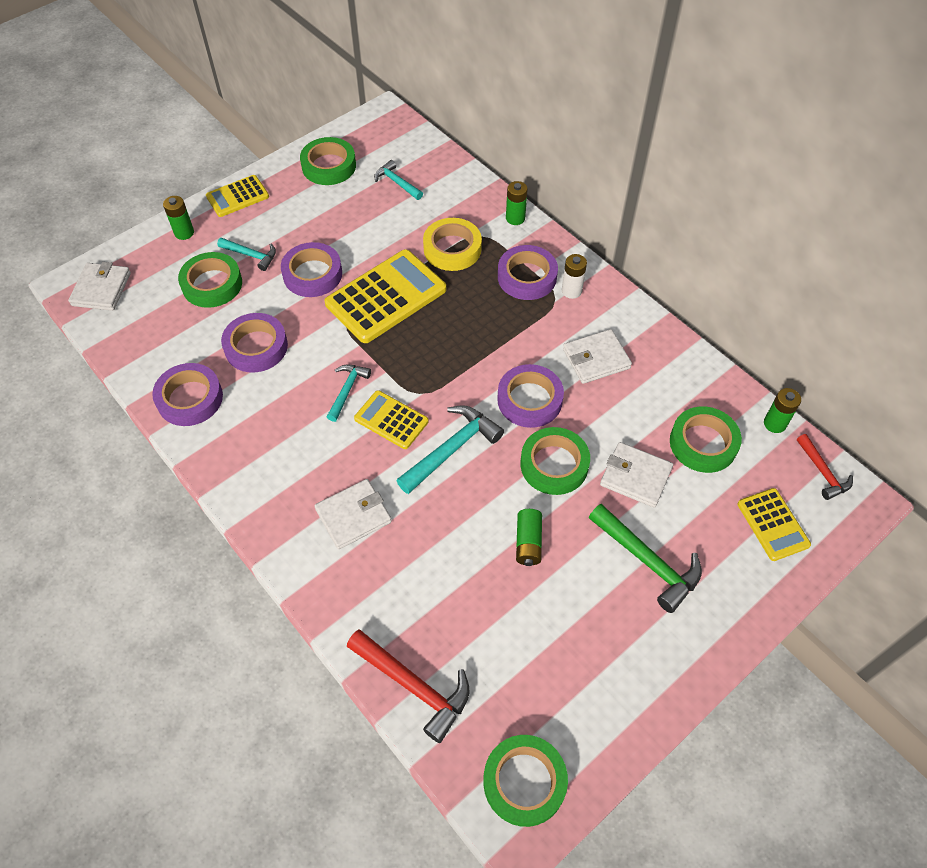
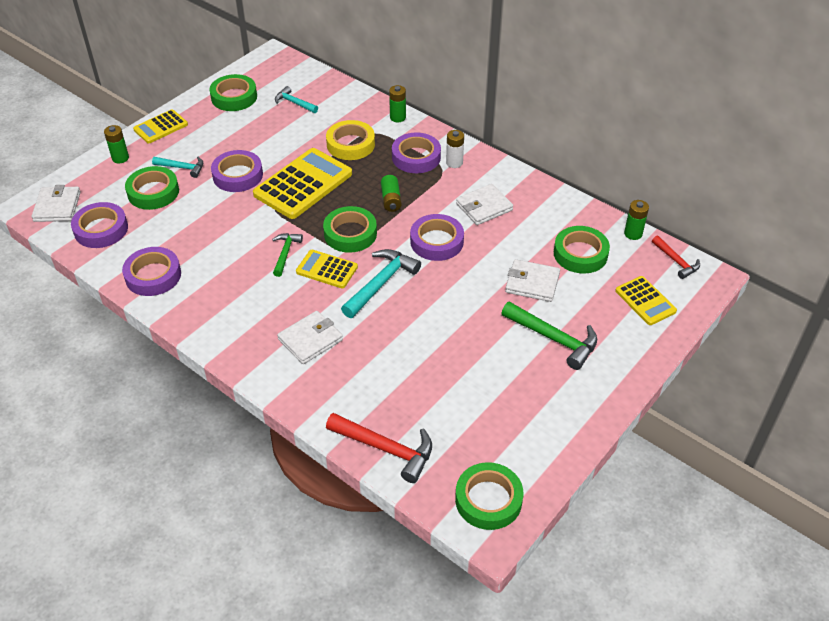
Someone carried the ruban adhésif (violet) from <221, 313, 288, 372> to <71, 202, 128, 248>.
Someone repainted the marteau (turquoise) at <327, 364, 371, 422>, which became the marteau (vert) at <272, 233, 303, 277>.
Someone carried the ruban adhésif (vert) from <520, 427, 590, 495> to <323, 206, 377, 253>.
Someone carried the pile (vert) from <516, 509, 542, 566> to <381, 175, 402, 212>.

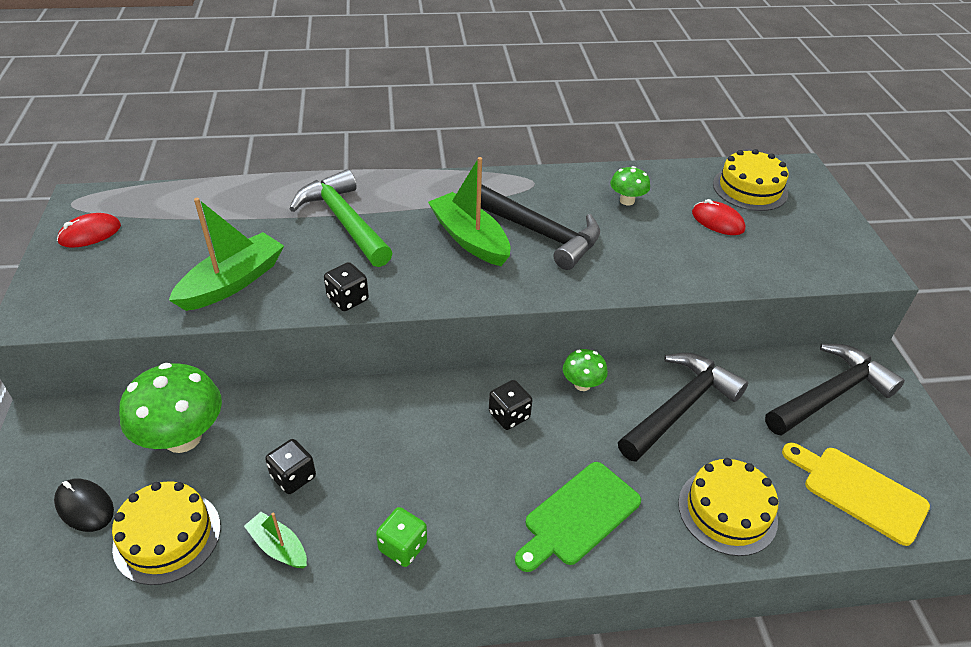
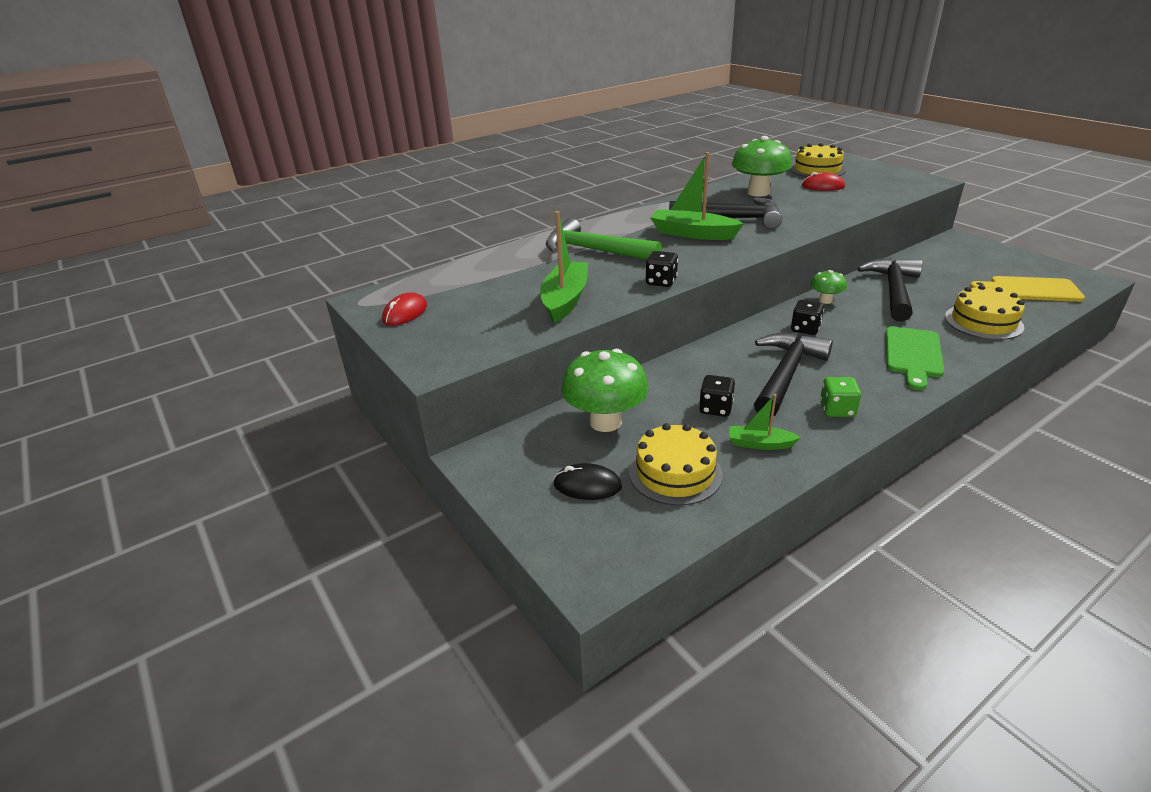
Someone scaled the champignon (vert) at <610, 166, 650, 205> by 1.94.
Someone carried the marteau (noir) from <765, 344, 905, 436> to <754, 333, 833, 417>.

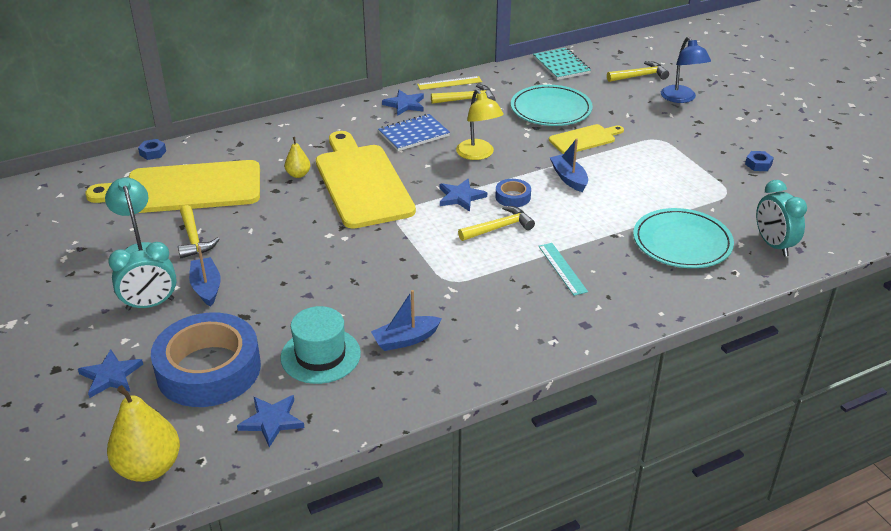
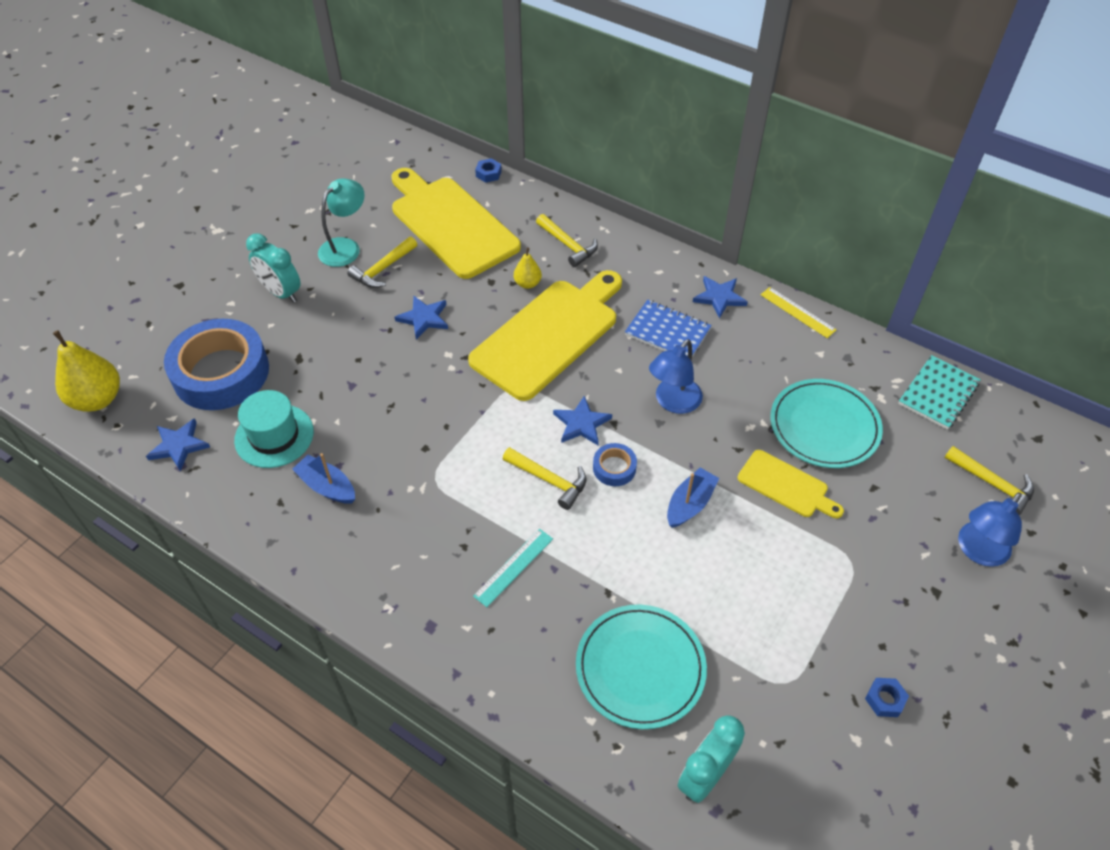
Someone carried the marteau (jaune) from <431, 84, 495, 104> to <536, 214, 598, 267>.
Someone repainted the lampe (jaune) at <456, 89, 504, 160>, which became the lampe (bleu) at <649, 339, 703, 414>.
Someone took away the bateau (bleu) at <189, 246, 221, 307>.
Someone carried the étoile (bleu) from <78, 349, 143, 398> to <395, 296, 448, 339>.

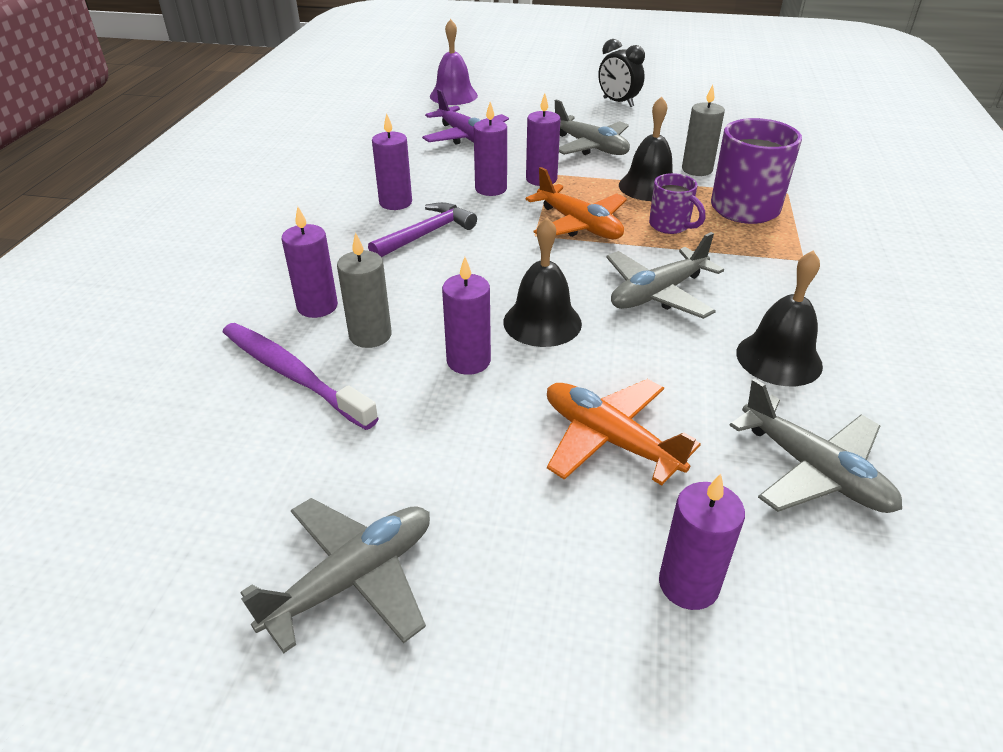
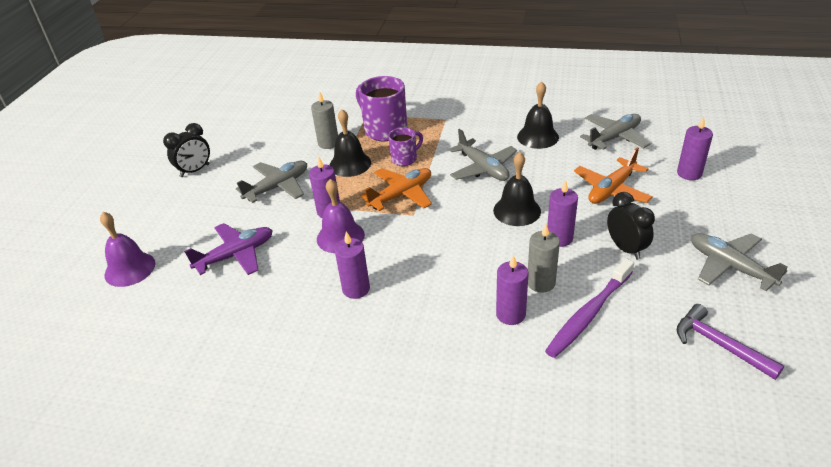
Someone swapped the bougie (violet) at <474, 102, 507, 196> for the cloche (violet) at <317, 179, 365, 253>.
Someone carried the marteau (violet) from <368, 202, 477, 257> to <676, 304, 784, 380>.
Someone put down the réveil (noir) at <607, 192, 655, 260>.

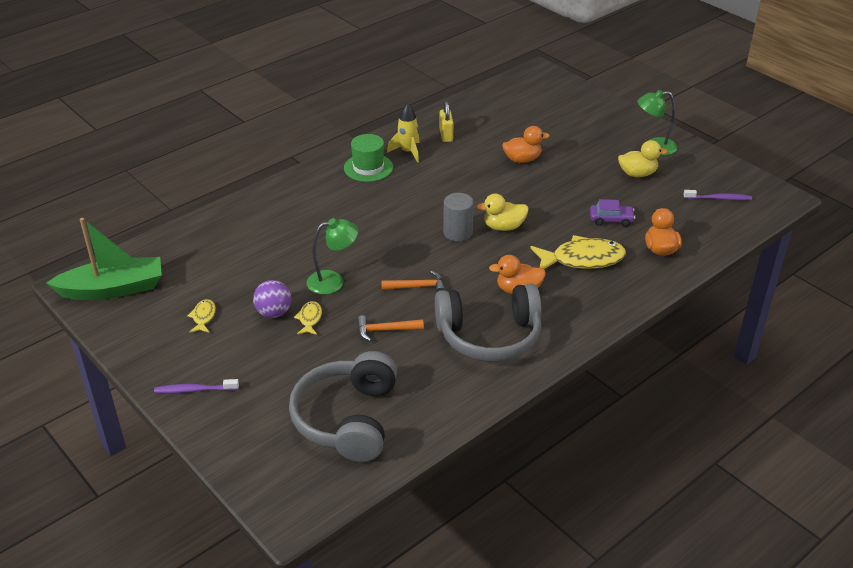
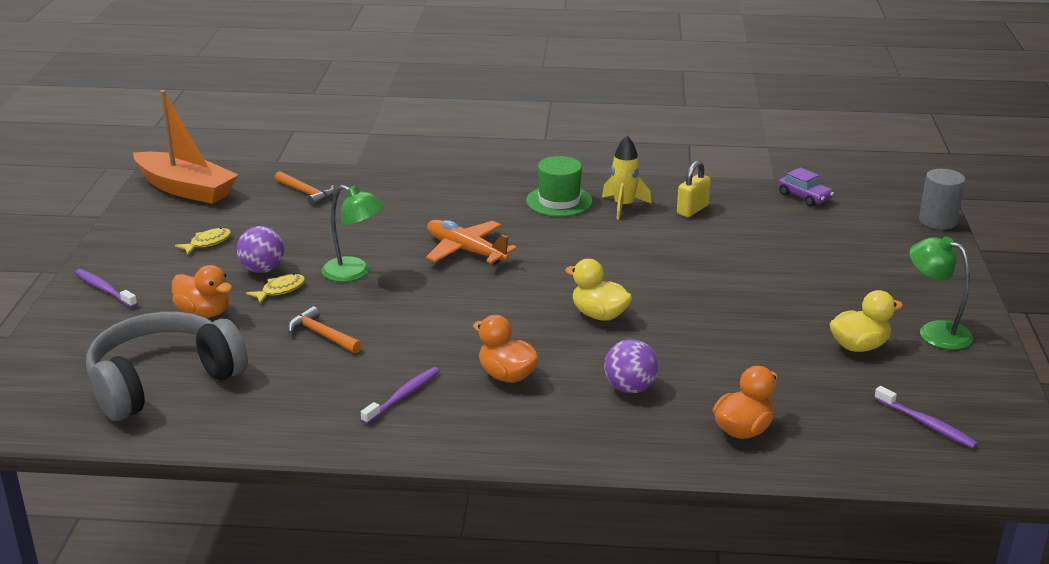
Someone carried the canard (orange) from <502, 126, 550, 163> to <172, 265, 232, 318>.
Someone rotated the canard (jaune) at <618, 140, 668, 177> by 60 degrees counterclockwise.
Someone carried the cylindre (gris) from <443, 193, 474, 241> to <919, 169, 965, 229>.
Someone carried the voiture (violet) from <590, 199, 635, 227> to <778, 167, 834, 207>.
Someone repainted the bateau (vert) at <46, 218, 162, 300>, which became the bateau (orange) at <133, 90, 238, 204>.
Someone swapped the poisson (jaune) at <531, 235, 626, 269> for the balle (violet) at <604, 339, 659, 393>.
Someone carried the marteau (orange) from <381, 271, 445, 292> to <275, 171, 335, 206>.
Someone swapped the casque audio (gris) at <435, 284, 542, 362> for the brosse à dents (violet) at <361, 367, 440, 424>.
Someone put down the avion (orange) at <426, 220, 518, 264>.

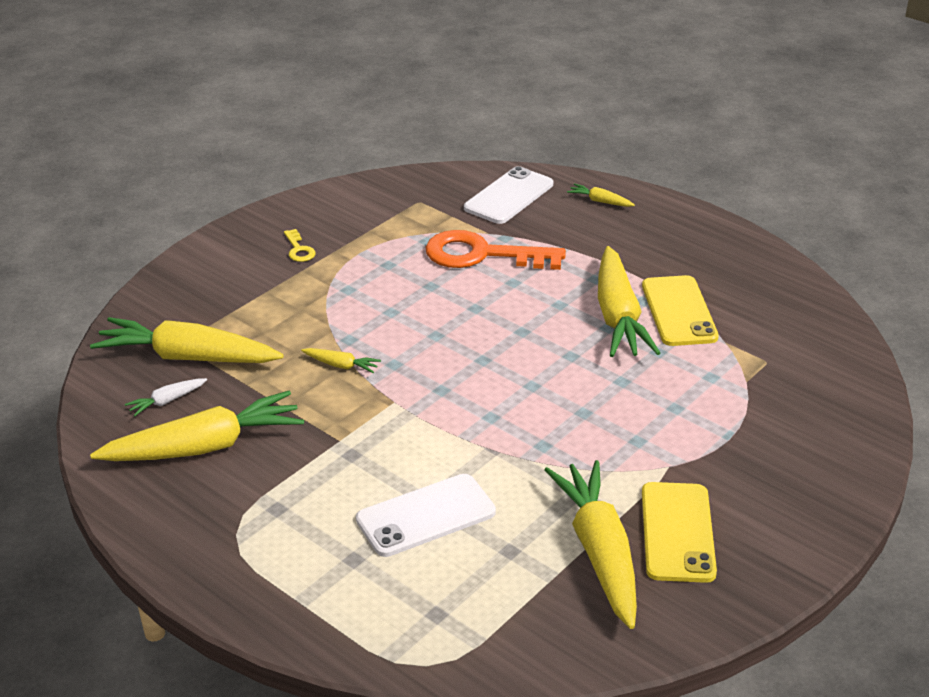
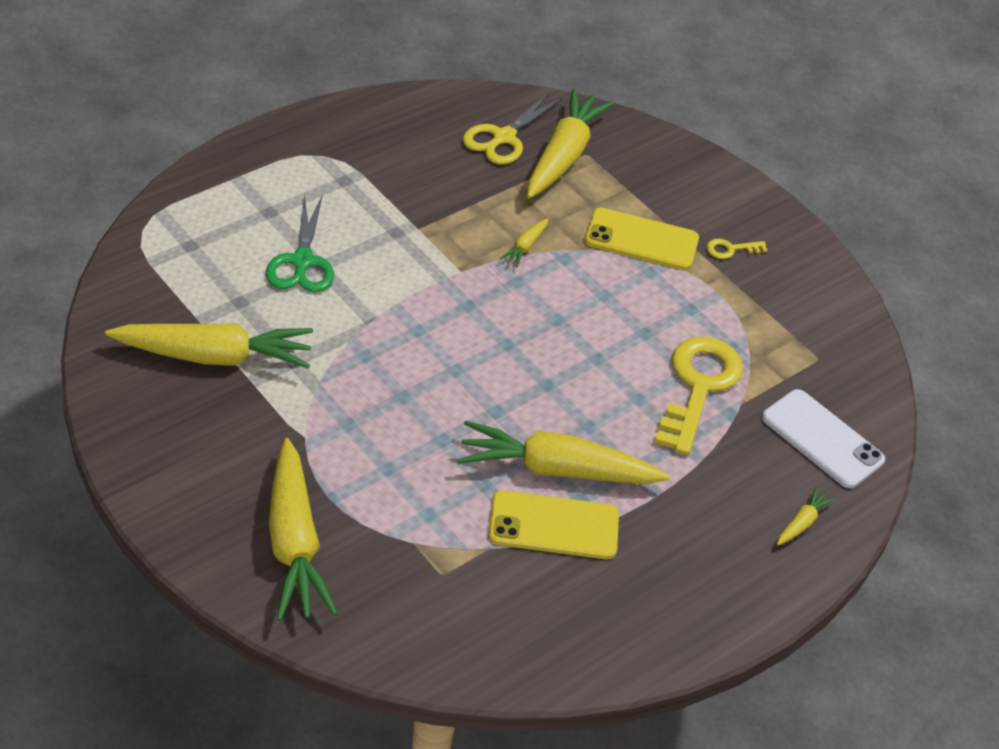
Someone repainted the clé (orange) at <426, 230, 566, 270>, which became the clé (jaune) at <654, 336, 743, 455>.
Someone swapped the carotte (blanc) at <125, 378, 207, 416> for the ciseaux (jaune) at <463, 93, 563, 164>.
Someone carried the carotte (jaune) from <90, 391, 304, 461> to <269, 438, 338, 621>.
Someone swapped the téléphone (blanc) at <356, 474, 496, 557> for the ciseaux (vert) at <266, 194, 334, 292>.
Someone carried the téléphone (jaune) from <642, 482, 717, 583> to <585, 207, 699, 270>.

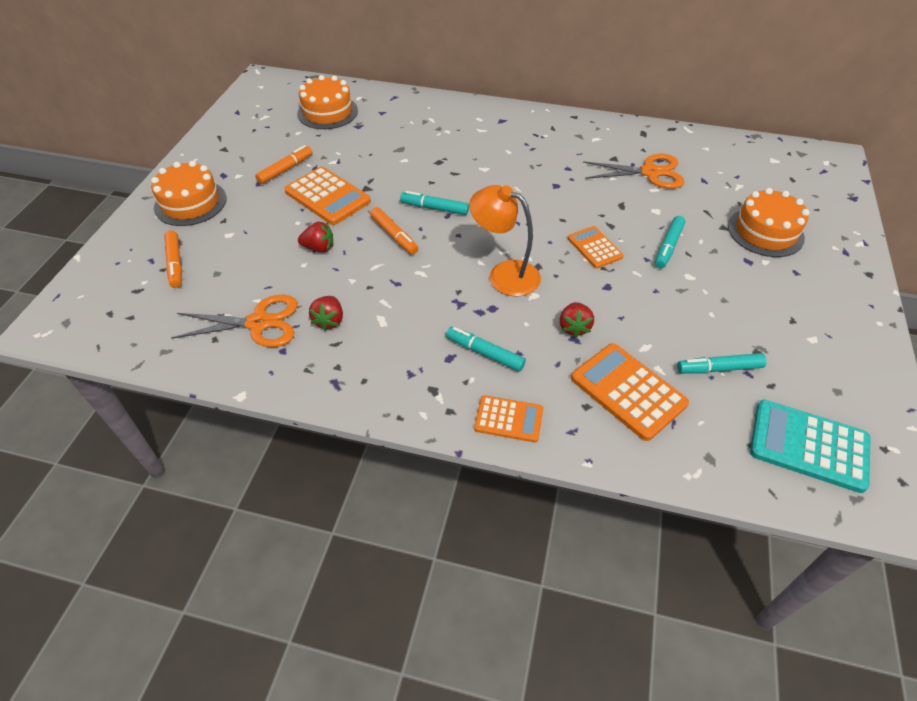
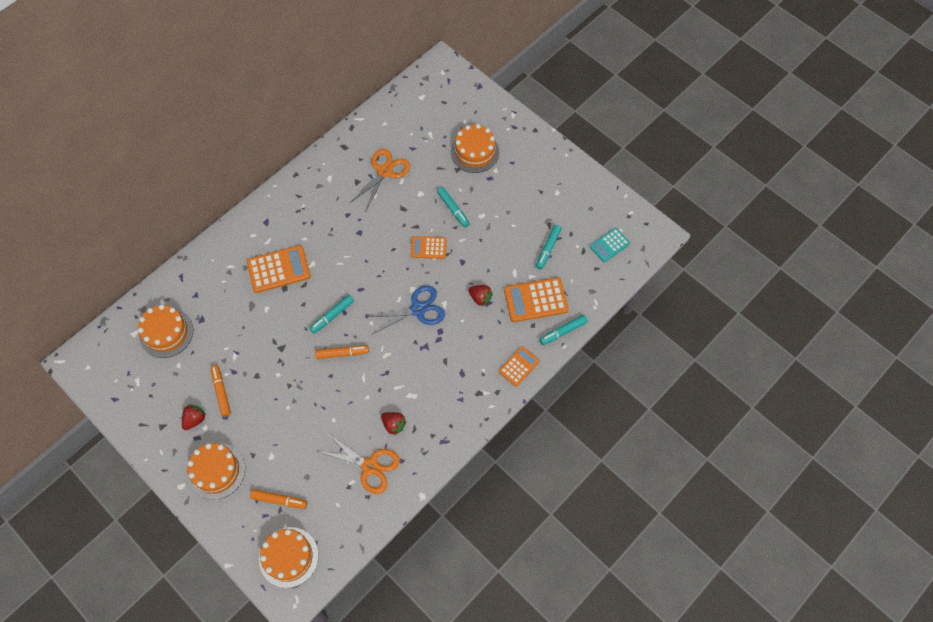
Someone carried the calculatrice (orange) from <285, 167, 371, 225> to <247, 245, 311, 293>.
Someone swapped the lampe (orange) at <469, 185, 541, 297> for the ciseaux (bleu) at <366, 286, 445, 335>.
Someone carried the fraise (rouge) from <298, 222, 333, 252> to <182, 404, 206, 430>.
Someone rotated the ciseaux (orange) at <171, 295, 298, 347> by 90 degrees clockwise.
Someone carried the feutre (turquoise) from <446, 327, 526, 372> to <539, 315, 588, 345>.
Someone scaled the calculatrice (turquoise) at <750, 400, 871, 493> by 0.61.
Someone put down the gâteau (orange) at <259, 527, 319, 588>.

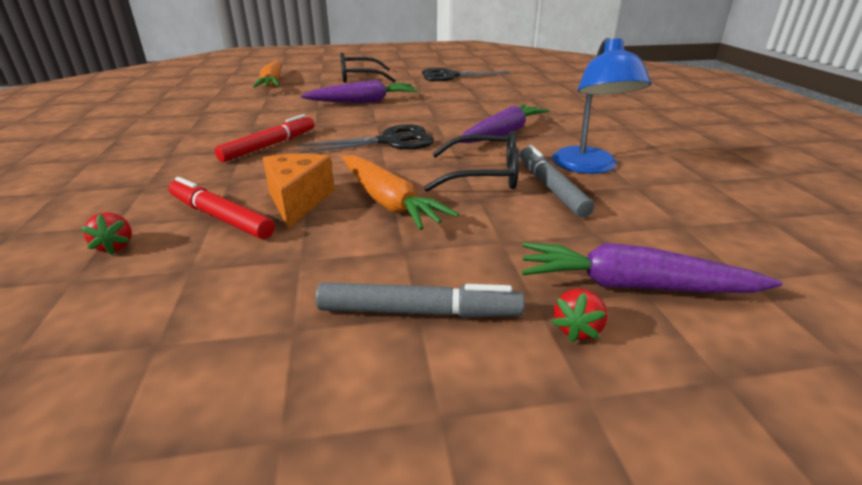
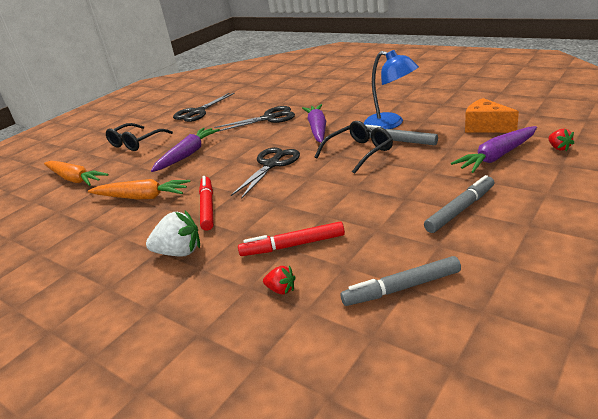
Someone carried the fromage (orange) from <263, 153, 334, 229> to <465, 98, 519, 133>.
Someone carried the carotte (orange) from <342, 155, 459, 230> to <88, 179, 190, 200>.
Someone carried the fraise (rouge) from <552, 288, 608, 342> to <548, 129, 574, 151>.
Someone put down the ciseaux (noir) at <214, 106, 295, 132>.
Someone put down the fraise (blanc) at <146, 211, 200, 257>.
Someone put down the feutre (gris) at <340, 256, 461, 306>.

